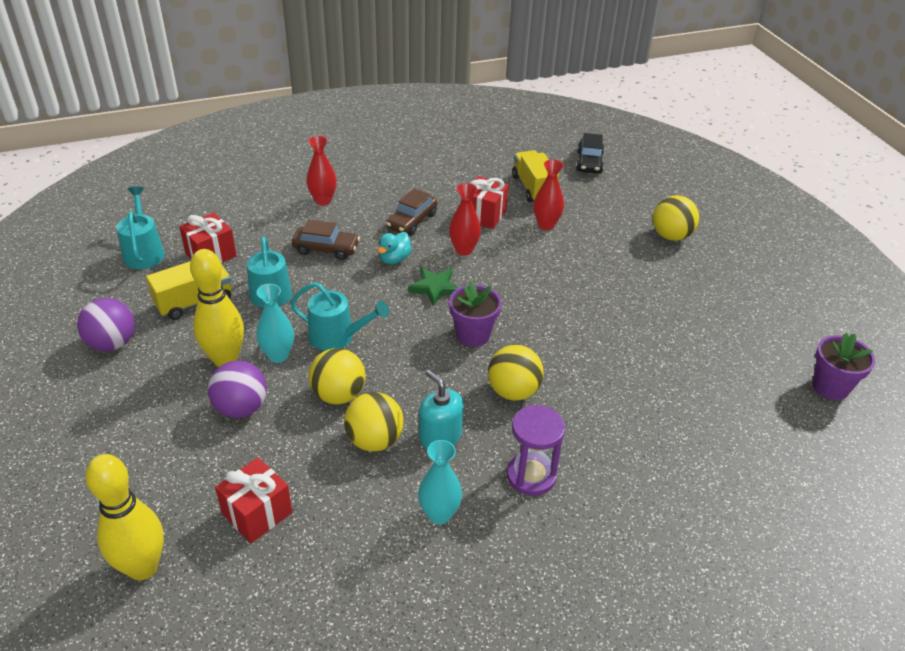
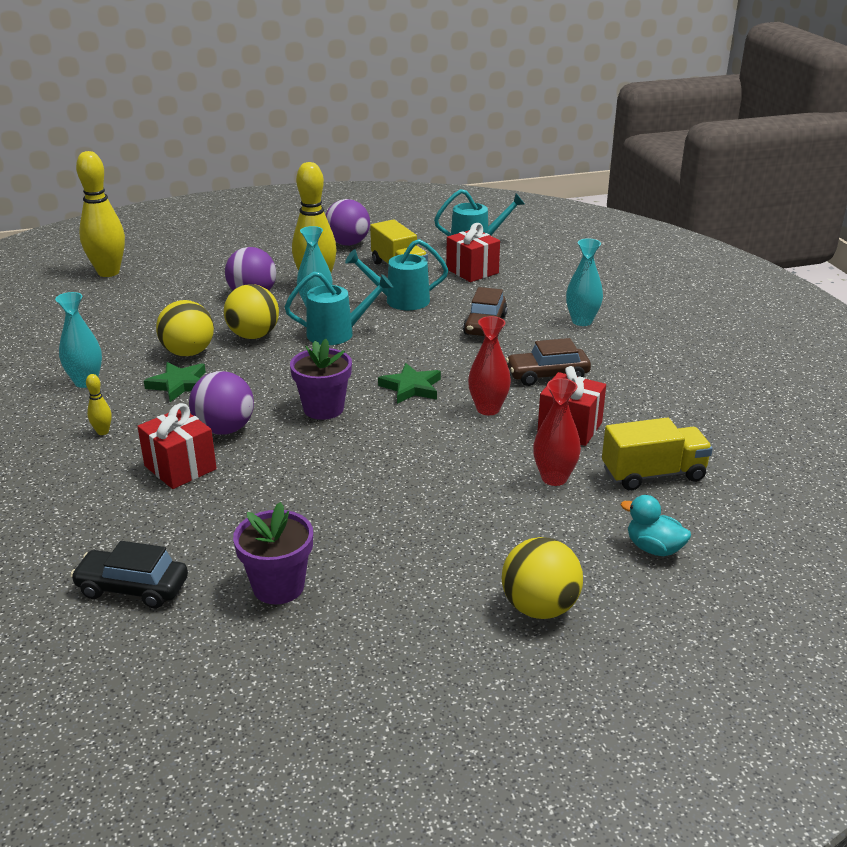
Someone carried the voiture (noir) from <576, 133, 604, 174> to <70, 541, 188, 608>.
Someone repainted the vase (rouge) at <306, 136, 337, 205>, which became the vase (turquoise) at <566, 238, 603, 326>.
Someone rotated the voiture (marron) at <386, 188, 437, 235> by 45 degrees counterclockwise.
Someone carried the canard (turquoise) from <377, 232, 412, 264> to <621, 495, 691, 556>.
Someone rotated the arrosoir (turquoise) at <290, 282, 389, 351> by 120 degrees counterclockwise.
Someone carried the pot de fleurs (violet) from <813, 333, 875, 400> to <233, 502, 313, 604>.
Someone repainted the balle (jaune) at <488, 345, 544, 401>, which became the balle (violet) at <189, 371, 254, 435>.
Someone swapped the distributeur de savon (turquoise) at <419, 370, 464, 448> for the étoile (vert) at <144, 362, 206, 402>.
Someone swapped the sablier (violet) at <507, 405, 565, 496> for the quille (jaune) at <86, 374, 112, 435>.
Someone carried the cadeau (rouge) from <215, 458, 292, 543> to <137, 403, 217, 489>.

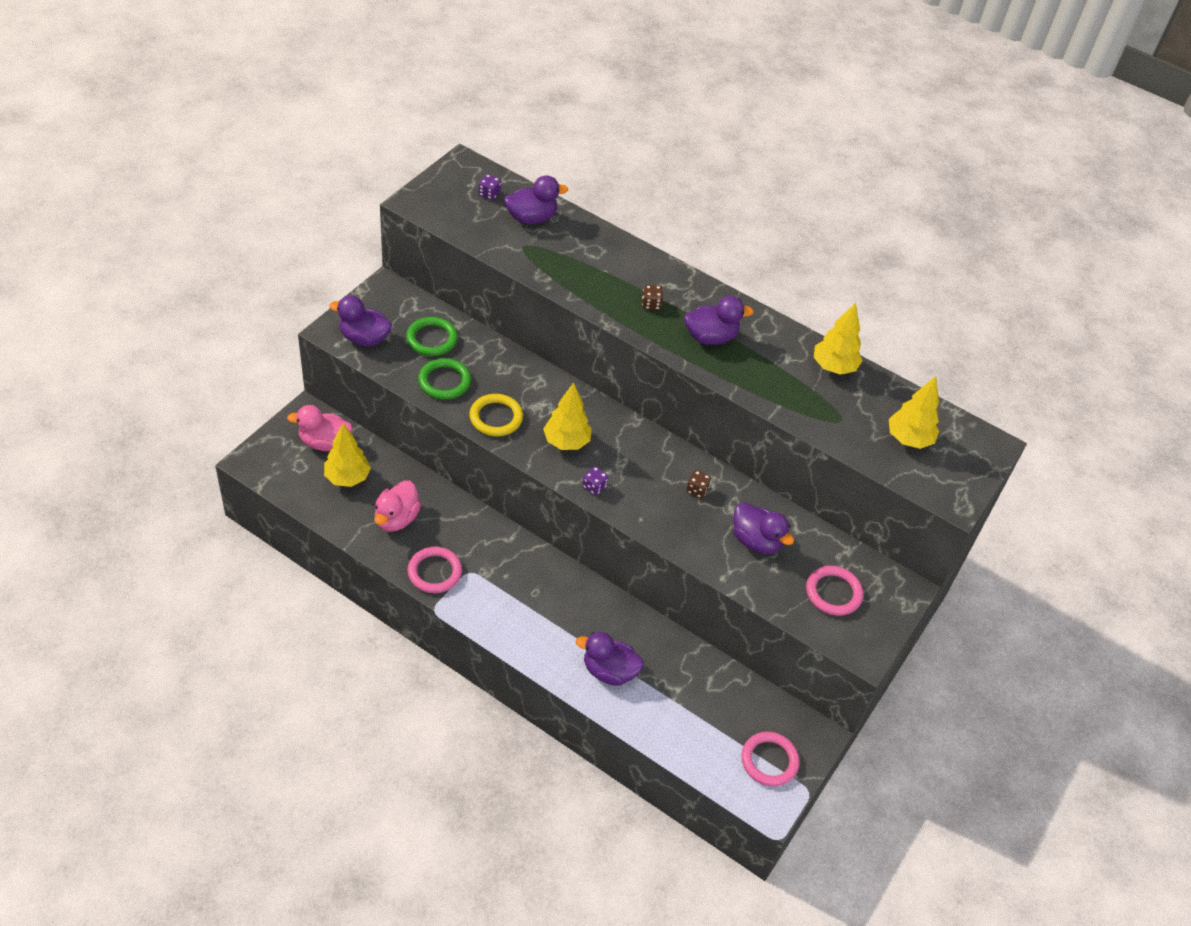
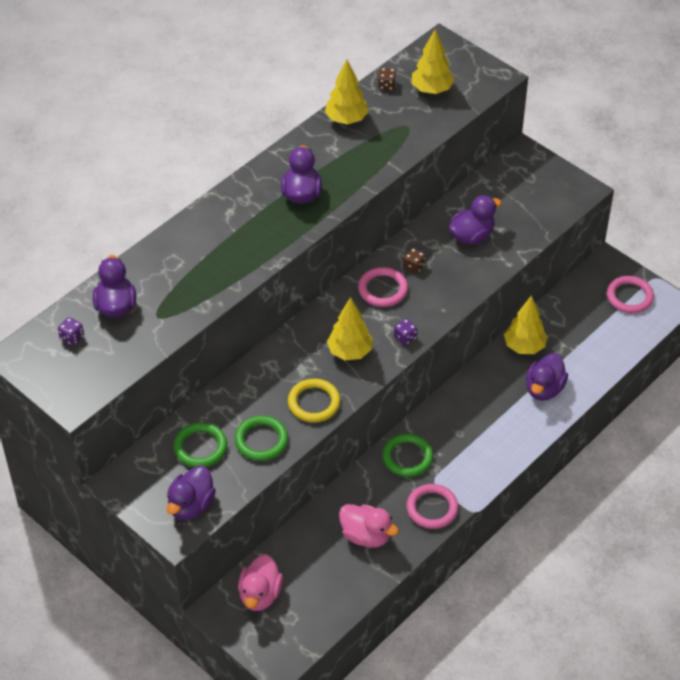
Someone carried the dé (marron) from <642, 285, 663, 310> to <378, 68, 397, 90>.
Someone carried the arbre (jaune) from <324, 423, 371, 487> to <504, 295, 547, 354>.
Someone carried the anneau (rose) from <806, 566, 863, 616> to <358, 267, 408, 307>.
Someone put down the anneau (vert) at <382, 434, 433, 477>.

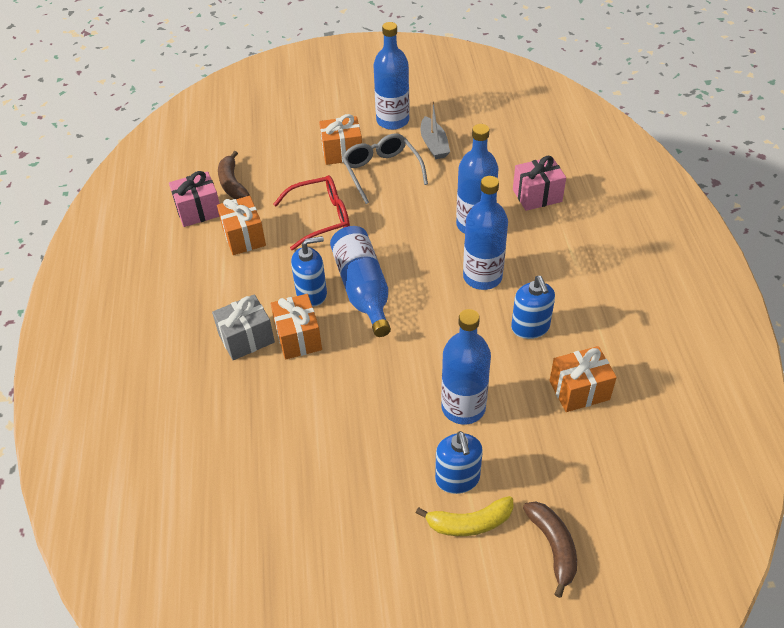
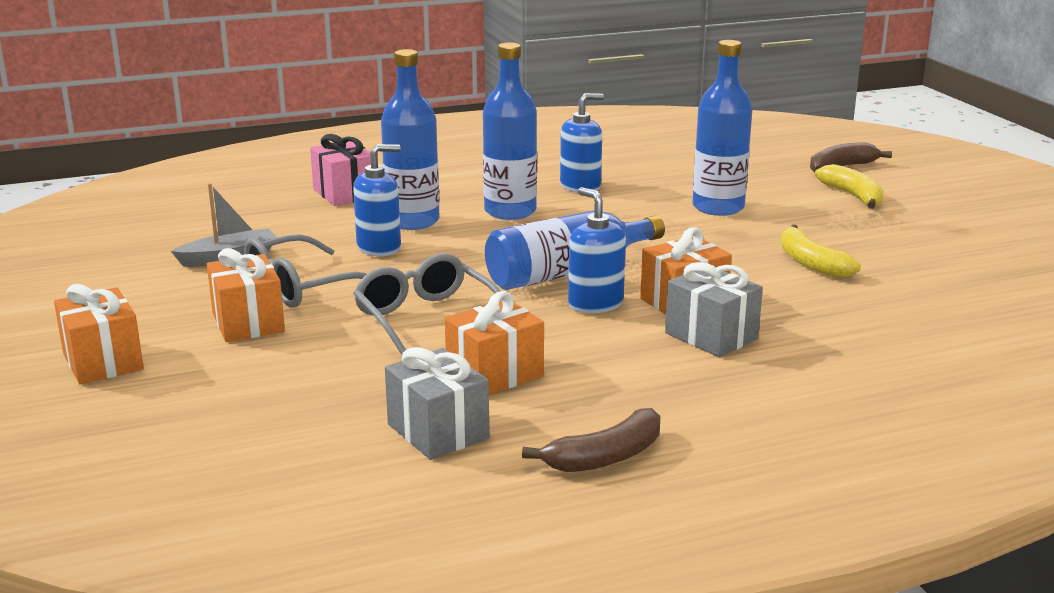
Someone took away the bouteille (bleu) at <373, 22, 410, 130>.
Someone carried the banane (marron) from <218, 151, 250, 199> to <522, 408, 660, 472>.
Someone repainted the cadeau (rose) at <169, 171, 220, 227>, which became the cadeau (gris) at <385, 347, 489, 460>.
Someone repainted the lunettes (rouge) at <273, 175, 350, 250>, which became the lunettes (gris) at <353, 253, 502, 355>.
Someone carried the cadeau (orange) from <549, 346, 617, 412> to <54, 284, 144, 385>.
Someone carried the distributeur de savon (bleu) from <435, 431, 483, 494> to <353, 144, 401, 256>.
Someone put down the banane (jaune) at <781, 224, 861, 278>.

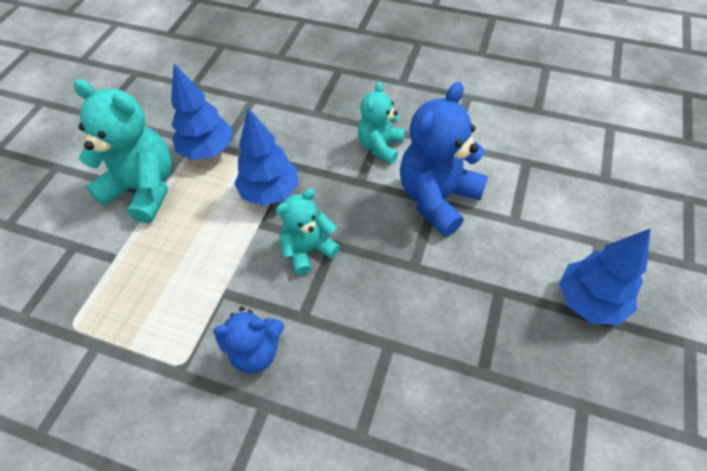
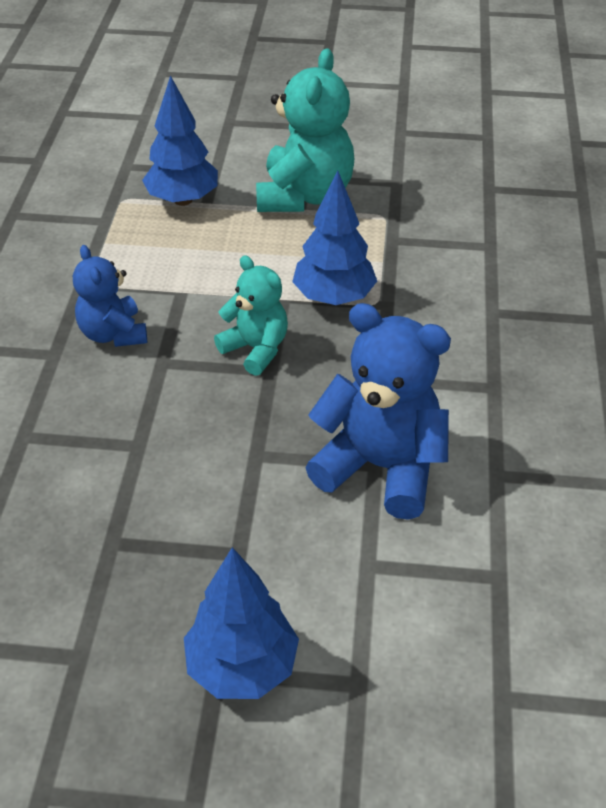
Someone carried the arbre (bleu) from <171, 63, 233, 160> to <142, 75, 218, 206>.
Someone took away the ours en peluche (turquoise) at <358, 82, 404, 164>.

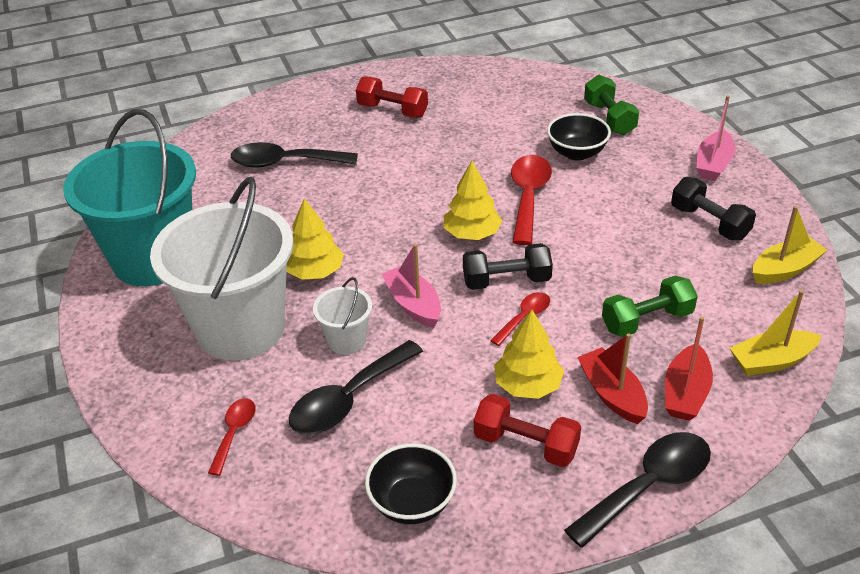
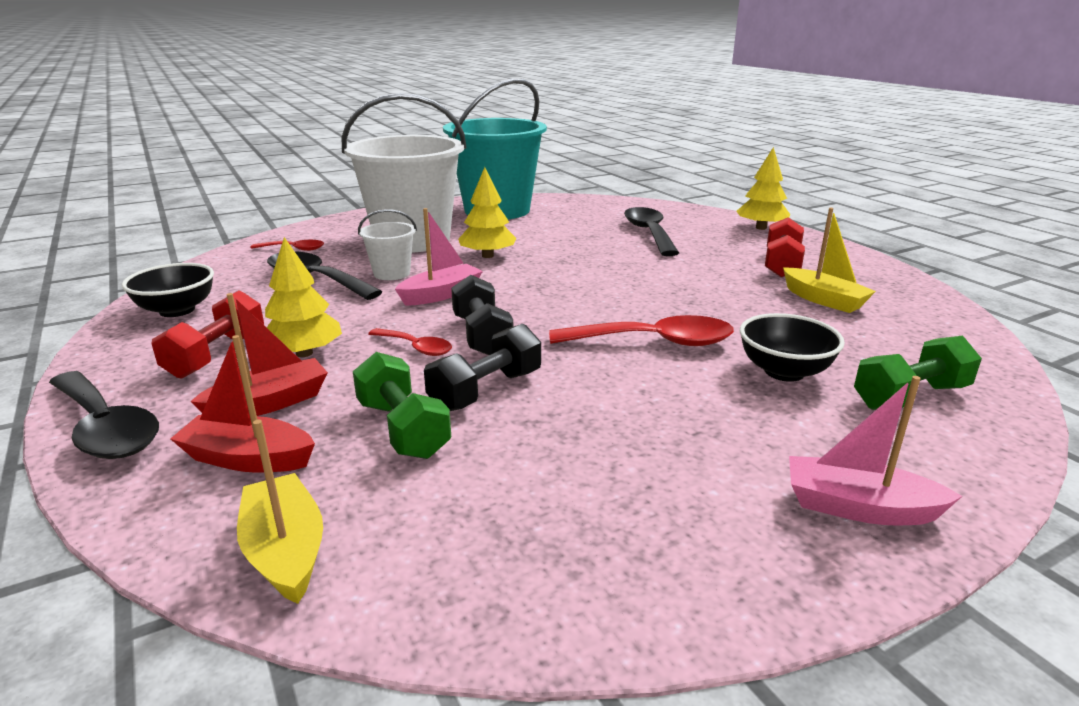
Someone carried the arbre (jaune) from <444, 161, 502, 240> to <736, 147, 790, 230>.
Someone carried the haltère (noir) from <671, 177, 756, 240> to <424, 324, 541, 411>.
Someone carried the bateau (jaune) from <753, 206, 827, 284> to <783, 208, 876, 313>.

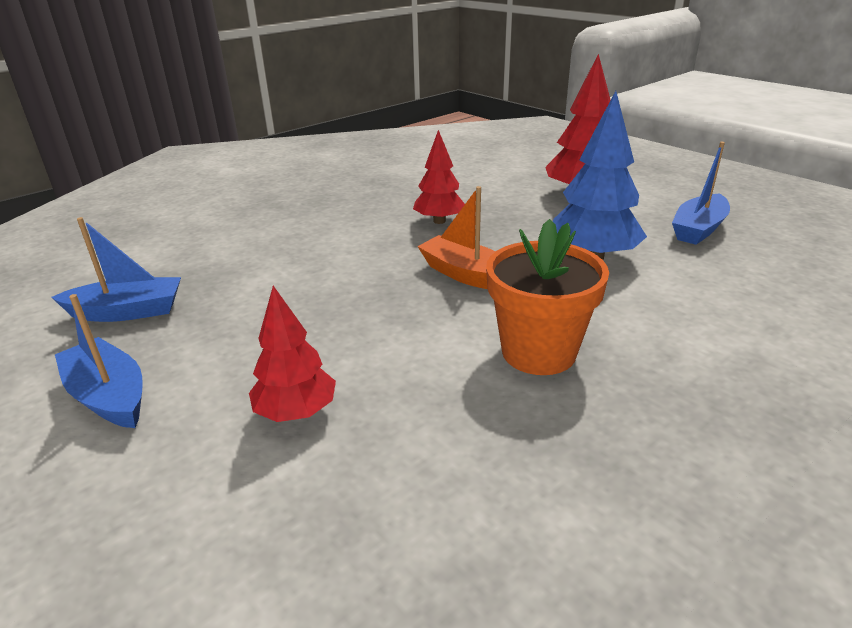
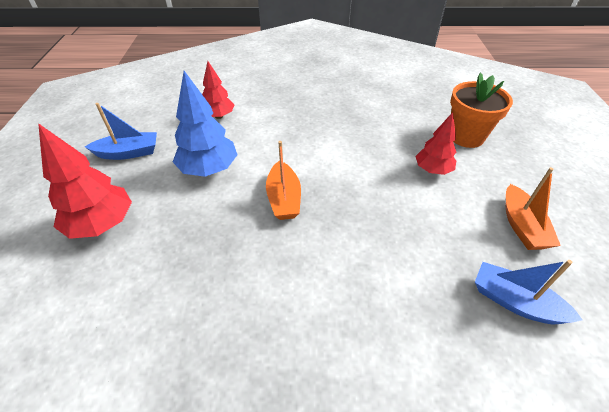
Someone carried the arbre (rouge) from <413, 130, 465, 224> to <202, 61, 234, 119>.
Someone carried the pot de fleurs (orange) from <486, 219, 609, 375> to <450, 72, 513, 148>.
Someone repainted the bateau (bleu) at <55, 294, 143, 428>, which became the bateau (orange) at <506, 167, 561, 250>.

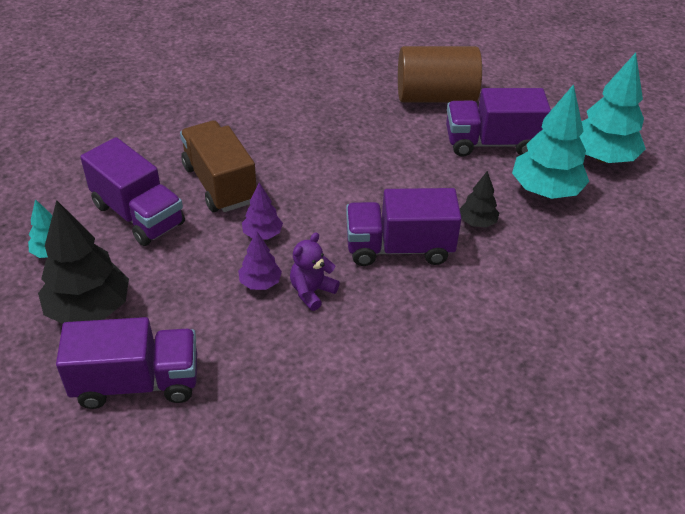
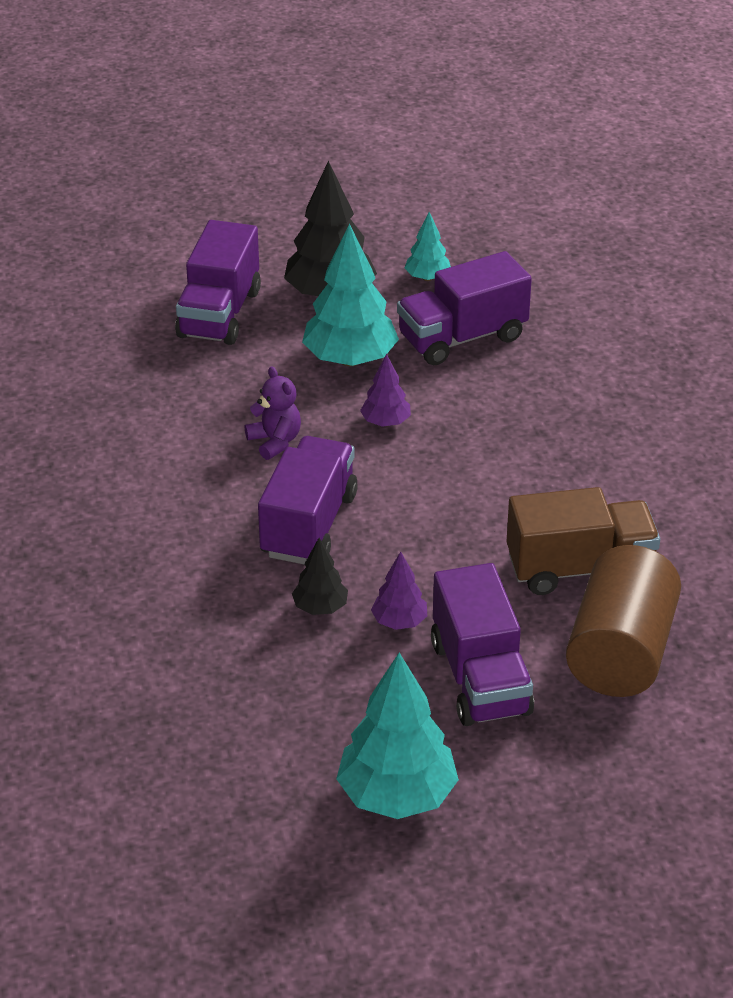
Someone carried the arbre (turquoise) from <512, 84, 589, 199> to <302, 223, 399, 366>.
Someone rotated the camion (violet) at <446, 88, 551, 157> by 150 degrees clockwise.
Someone carried the camion (marron) from <180, 120, 257, 212> to <506, 487, 660, 595>.
Someone carried the arbre (violet) from <238, 231, 282, 290> to <371, 552, 427, 630>.

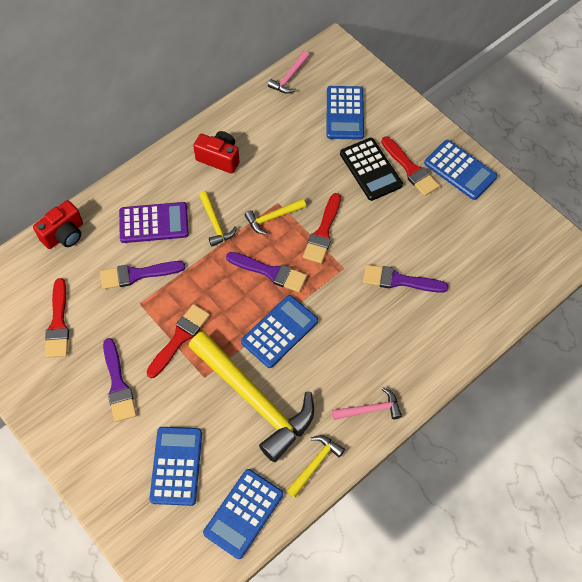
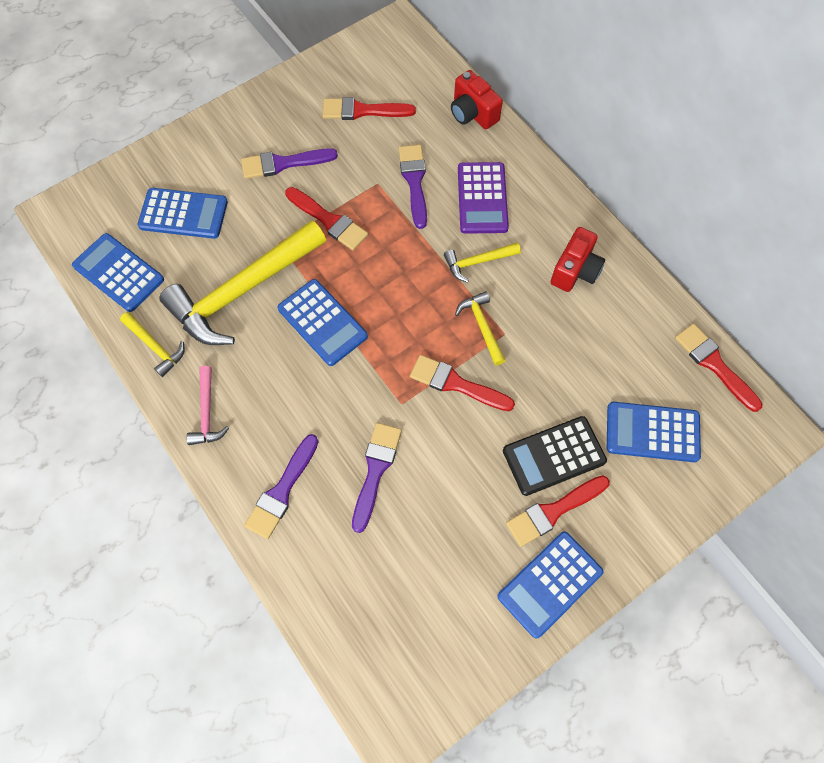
Someone swapped the marteau (rose) at <268, 51, 310, 94> for the pinceau (rouge) at <675, 323, 762, 412>.
Someone carried the pinceau (violet) from <226, 252, 307, 292> to <244, 434, 319, 539>.

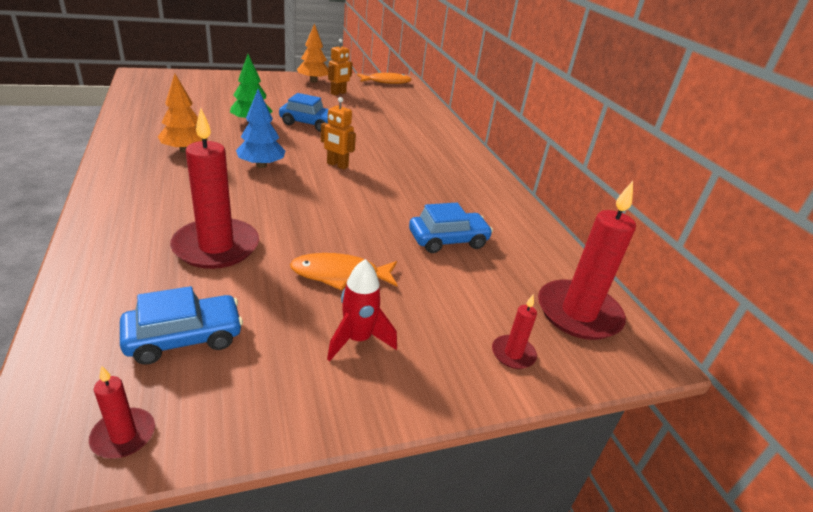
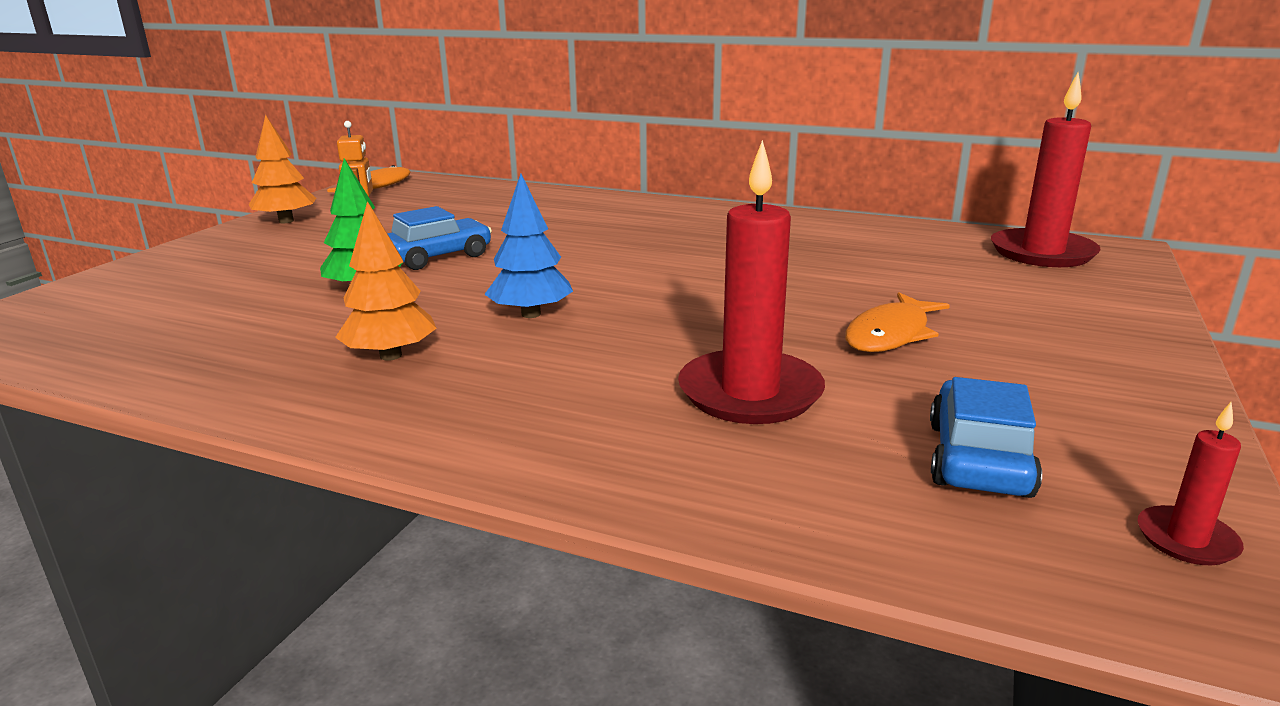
Someone took away the robot (orange) at <321, 97, 356, 169>.
Someone took away the voiture (bleu) at <409, 203, 493, 253>.
Someone took away the fusée (rouge) at <327, 259, 397, 361>.
Someone took away the bougie (rouge) at <492, 295, 537, 369>.

